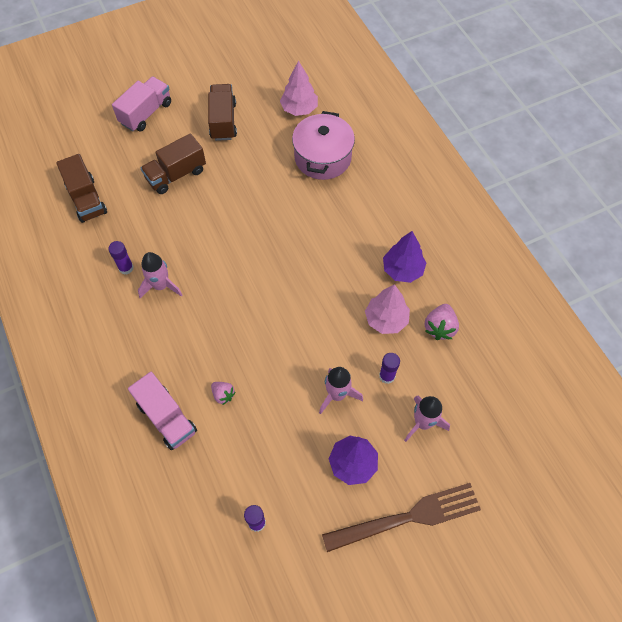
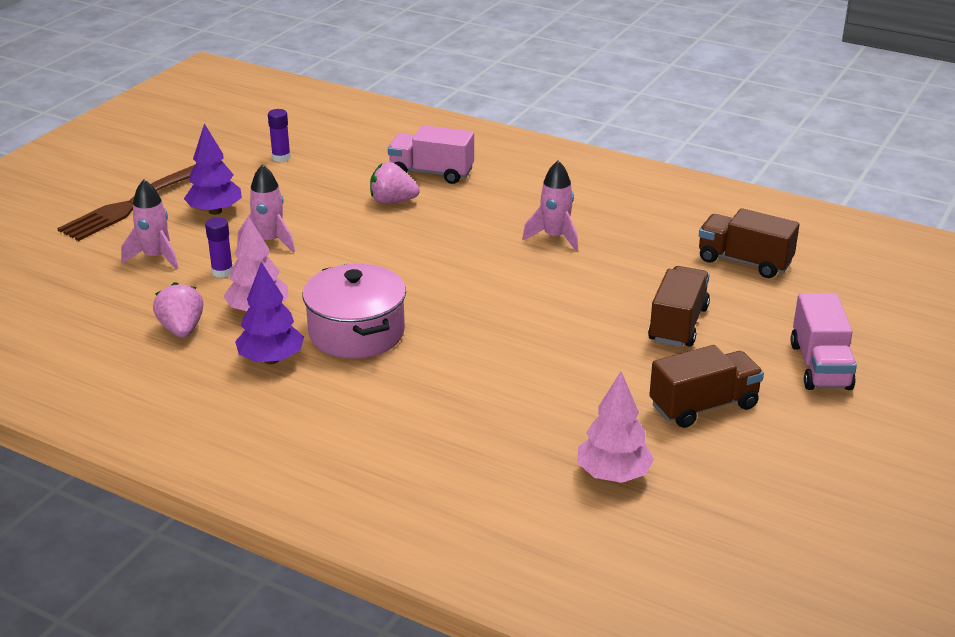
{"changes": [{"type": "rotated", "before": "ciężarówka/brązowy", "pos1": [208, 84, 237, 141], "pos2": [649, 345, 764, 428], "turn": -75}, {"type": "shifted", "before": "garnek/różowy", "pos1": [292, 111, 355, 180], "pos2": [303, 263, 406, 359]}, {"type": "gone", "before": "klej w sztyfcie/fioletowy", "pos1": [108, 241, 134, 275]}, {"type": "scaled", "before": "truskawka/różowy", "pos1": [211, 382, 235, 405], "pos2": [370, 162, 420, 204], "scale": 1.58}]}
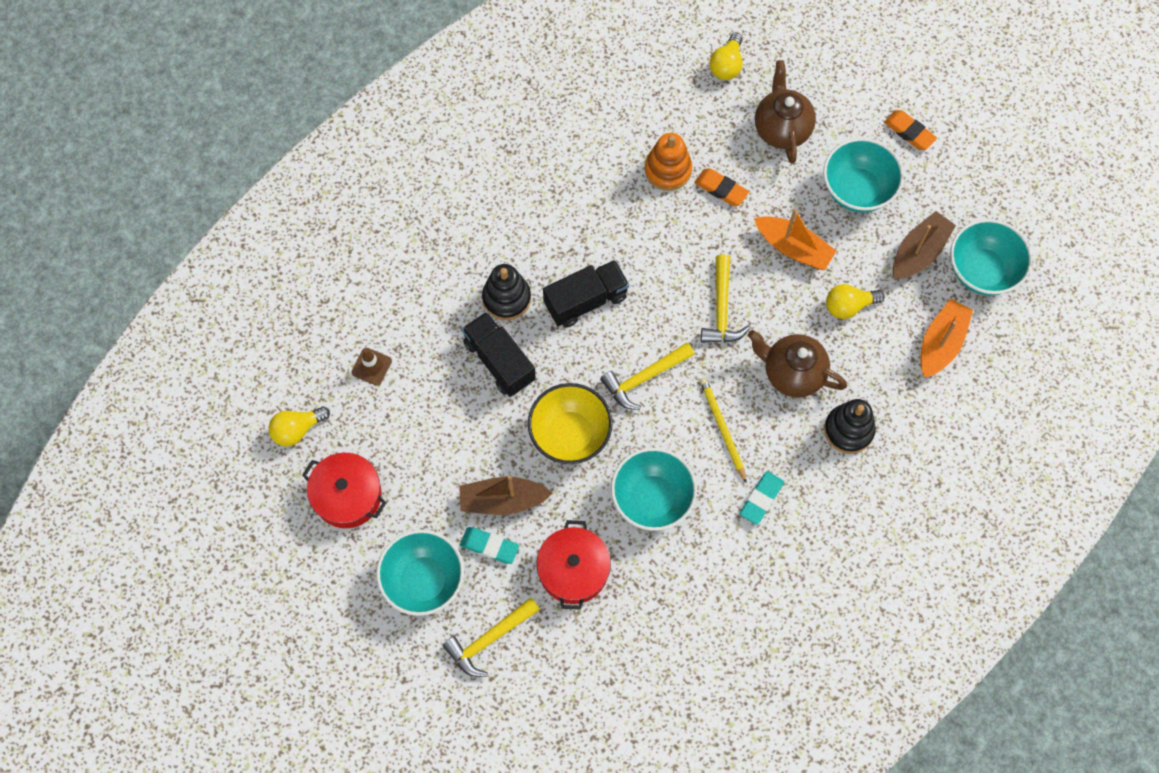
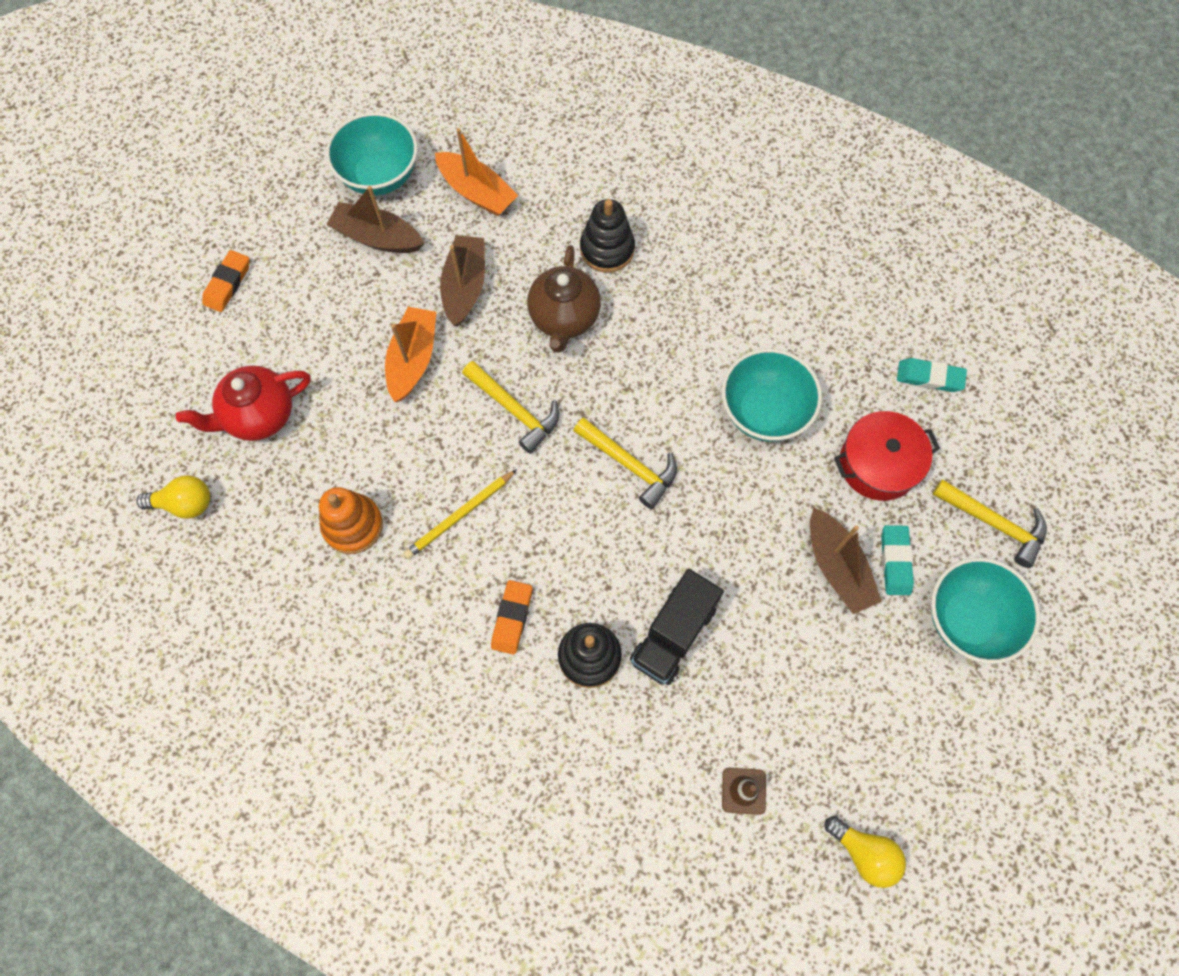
{"changes": [{"type": "repainted", "before": "imbryk/brązowy", "after": "imbryk/czerwony", "pos1": [755, 60, 816, 164], "pos2": [176, 366, 311, 441]}, {"type": "gone", "before": "miska/turkusowy", "pos1": [823, 138, 904, 213]}, {"type": "shifted", "before": "gumka do mazania/pomarańczowy", "pos1": [694, 168, 749, 206], "pos2": [491, 580, 532, 655]}, {"type": "rotated", "before": "młotek/żółty", "pos1": [701, 254, 750, 343], "pos2": [462, 361, 559, 454], "turn": 60}, {"type": "gone", "before": "ciężarówka/czarny", "pos1": [543, 260, 629, 328]}, {"type": "swapped", "before": "żarówka/żółty", "after": "łódka/brązowy", "pos1": [826, 284, 885, 319], "pos2": [440, 235, 485, 326]}, {"type": "rotated", "before": "łódka/pomarańczowy", "pos1": [921, 299, 973, 378], "pos2": [435, 128, 518, 216], "turn": -150}, {"type": "shifted", "before": "ołówek/żółty", "pos1": [700, 378, 747, 484], "pos2": [403, 469, 517, 559]}, {"type": "gone", "before": "miska/żółty", "pos1": [528, 383, 613, 464]}, {"type": "gone", "before": "garnek/czerwony", "pos1": [302, 453, 386, 528]}, {"type": "shifted", "before": "gumka do mazania/turkusowy", "pos1": [740, 471, 784, 525], "pos2": [897, 358, 967, 392]}]}
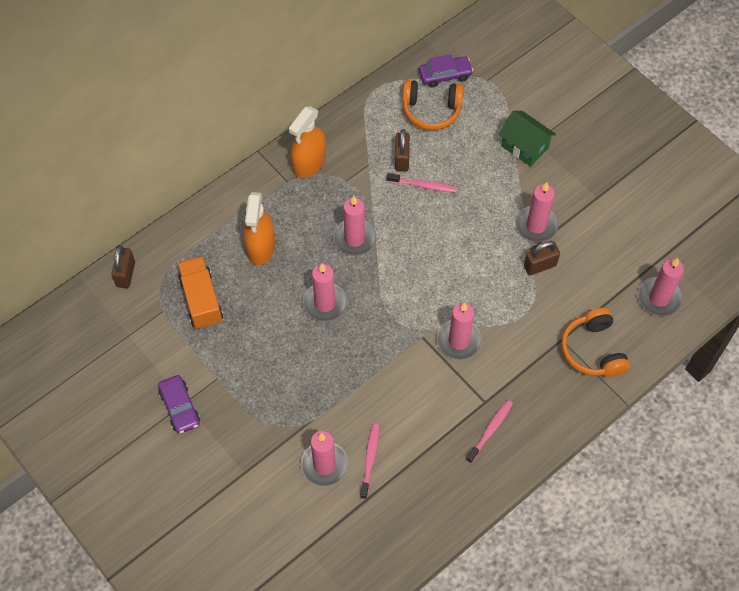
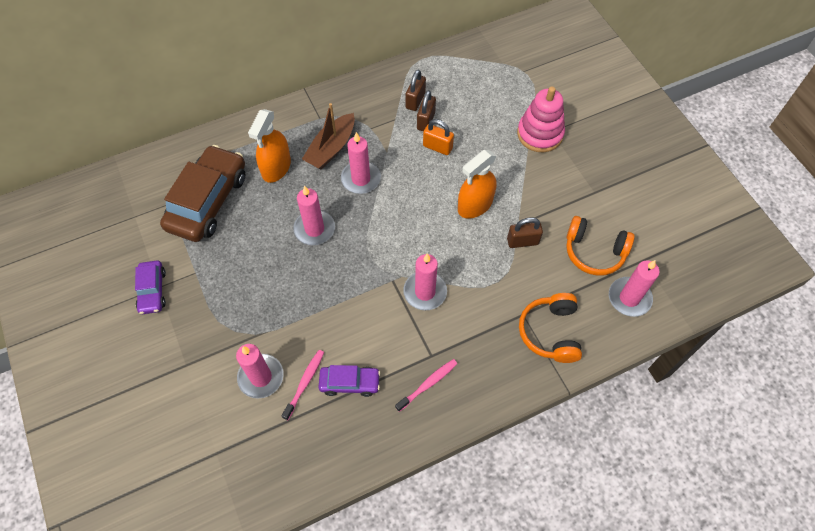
{"changes": [{"type": "shifted", "before": "samochód/fioletowy", "pos1": [419, 54, 473, 88], "pos2": [319, 365, 380, 397]}, {"type": "shifted", "before": "słuchawki/pomarańczowy", "pos1": [402, 80, 464, 130], "pos2": [566, 216, 635, 276]}, {"type": "shifted", "before": "spryskiwacz/pomarańczowy", "pos1": [289, 106, 326, 178], "pos2": [458, 150, 496, 219]}, {"type": "swapped", "before": "domek/zielony", "after": "zabawka nakładanka/różowy", "pos1": [499, 111, 556, 167], "pos2": [517, 87, 565, 152]}, {"type": "swapped", "before": "szczoteczka do zębów/różowy", "after": "kłódka/pomarańczowy", "pos1": [387, 173, 457, 192], "pos2": [423, 119, 454, 155]}, {"type": "gone", "before": "świeca/różowy", "pos1": [515, 182, 559, 242]}, {"type": "shifted", "before": "kłódka/brązowy", "pos1": [112, 245, 135, 288], "pos2": [406, 70, 426, 111]}, {"type": "swapped", "before": "ciężarówka/pomarańczowy", "after": "samochód/brązowy", "pos1": [177, 256, 223, 330], "pos2": [160, 145, 246, 242]}, {"type": "new", "after": "łódka/brązowy", "pos2": [302, 103, 355, 169]}]}
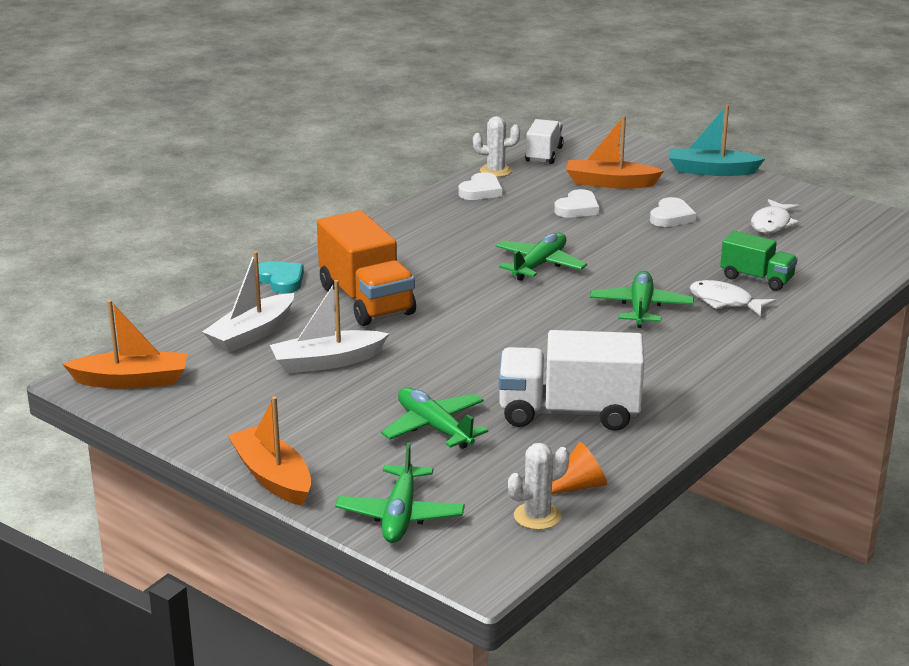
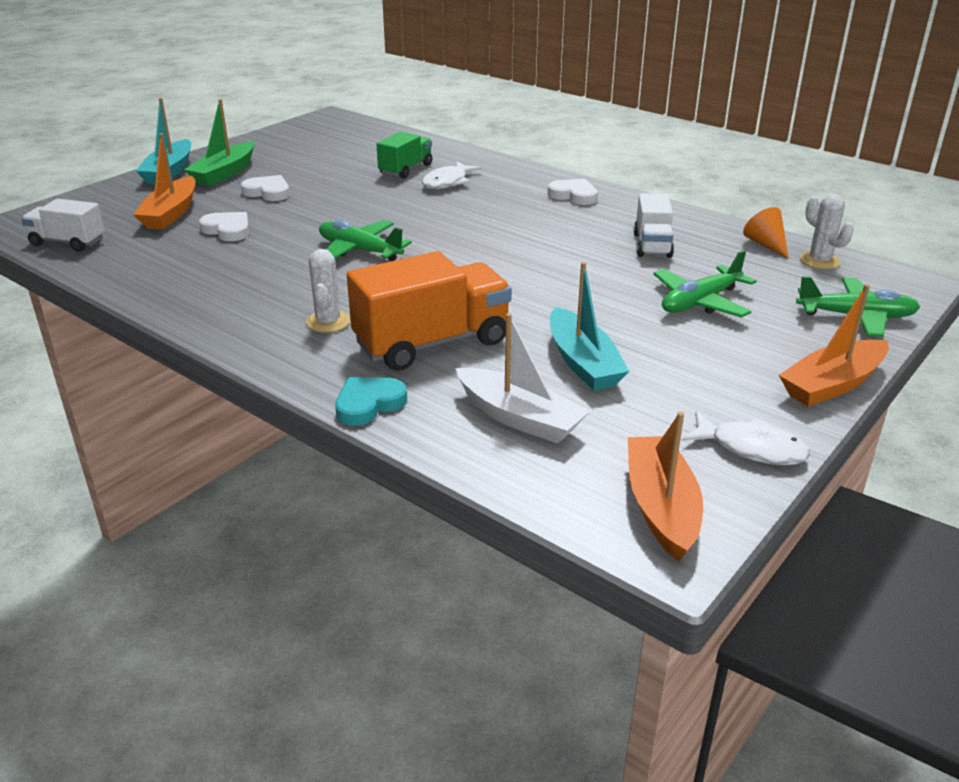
{"changes": [{"type": "shifted", "before": "kaktus/biały", "pos1": [473, 116, 520, 177], "pos2": [306, 249, 350, 333]}, {"type": "shifted", "before": "serce/biały", "pos1": [458, 172, 502, 200], "pos2": [548, 179, 598, 205]}, {"type": "shifted", "before": "ryba/biały", "pos1": [751, 199, 799, 233], "pos2": [682, 412, 810, 465]}, {"type": "gone", "before": "samolot/zielony", "pos1": [590, 271, 694, 328]}, {"type": "repainted", "before": "łódka/biały", "after": "łódka/turkusowy", "pos1": [270, 280, 389, 373], "pos2": [550, 262, 630, 391]}, {"type": "scaled", "before": "ciężarówka/biały", "pos1": [498, 330, 644, 431], "pos2": [634, 193, 674, 258], "scale": 0.58}, {"type": "new", "after": "łódka/zielony", "pos2": [184, 99, 254, 186]}]}
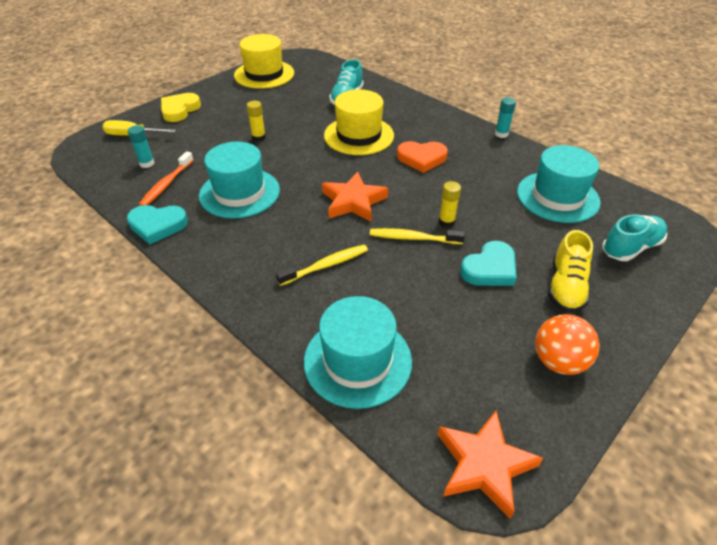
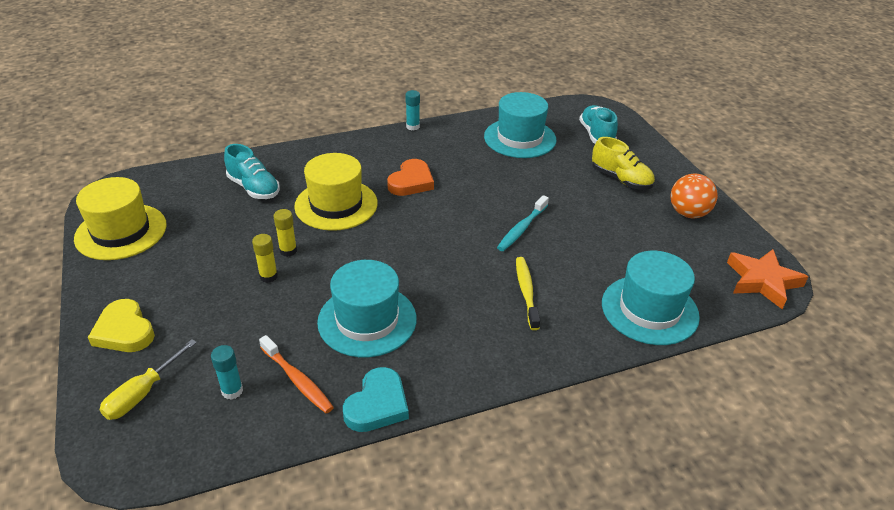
{"changes": [{"type": "gone", "before": "gwiazda/pomarańczowy", "pos1": [322, 172, 388, 222]}, {"type": "shifted", "before": "klej w sztyfcie/żółty", "pos1": [439, 181, 461, 227], "pos2": [273, 209, 297, 257]}, {"type": "repainted", "before": "szczoteczka do zębów/żółty", "after": "szczoteczka do zębów/turkusowy", "pos1": [370, 228, 465, 244], "pos2": [497, 195, 549, 251]}, {"type": "gone", "before": "serce/turkusowy", "pos1": [460, 241, 517, 286]}]}
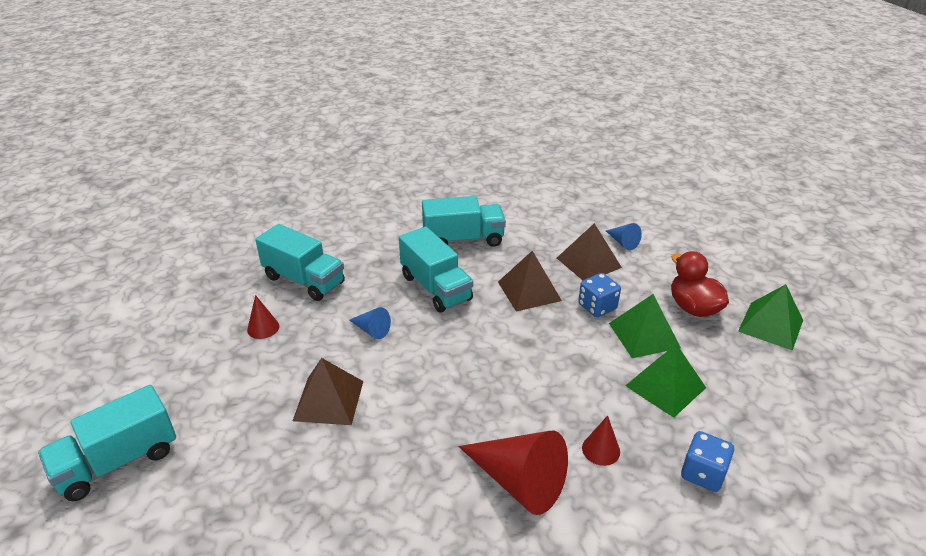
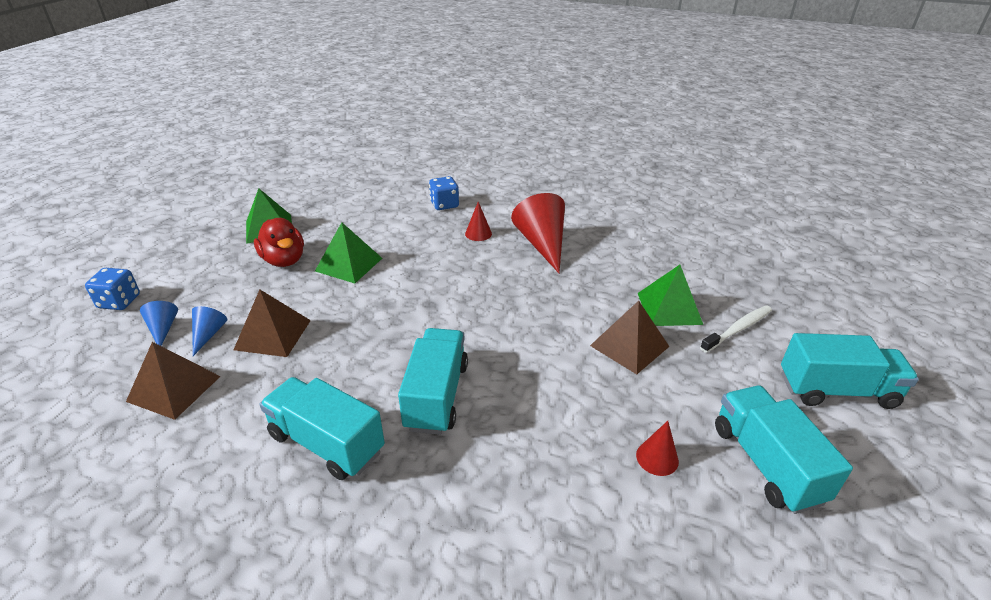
{"changes": [{"type": "shifted", "before": "ciężarówka/turkusowy", "pos1": [255, 224, 345, 301], "pos2": [715, 386, 853, 514]}, {"type": "shifted", "before": "piramida/brązowy", "pos1": [498, 251, 562, 311], "pos2": [126, 342, 221, 420]}, {"type": "rotated", "before": "kaczka/czerwony", "pos1": [671, 251, 729, 317], "pos2": [254, 218, 304, 267], "turn": -45}, {"type": "shifted", "before": "kostka do gry/niebieski", "pos1": [578, 273, 621, 317], "pos2": [85, 268, 140, 310]}, {"type": "shifted", "before": "stożek/niebieski", "pos1": [349, 307, 391, 339], "pos2": [140, 301, 178, 346]}, {"type": "shifted", "before": "piramida/zielony", "pos1": [625, 344, 706, 418], "pos2": [638, 265, 703, 326]}, {"type": "new", "after": "szczoteczka do zębów/biały", "pos2": [700, 306, 772, 353]}]}
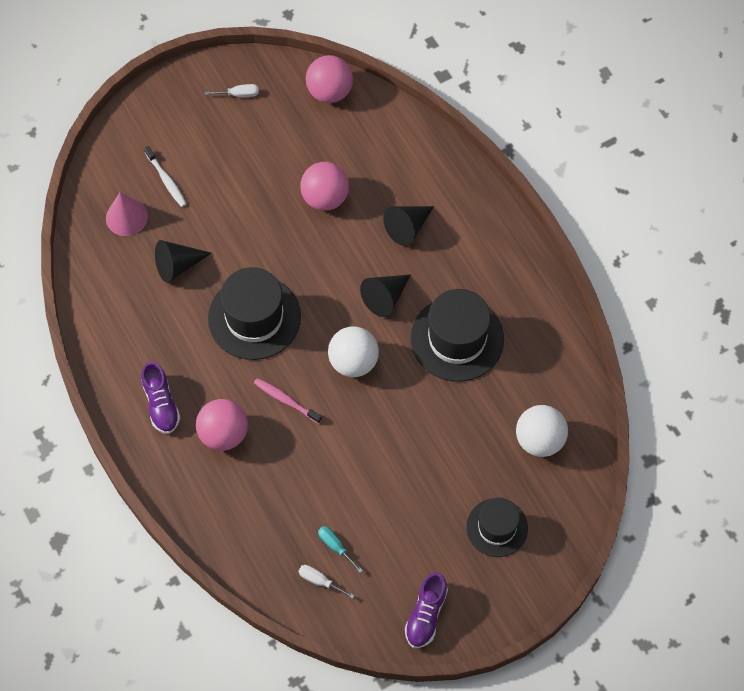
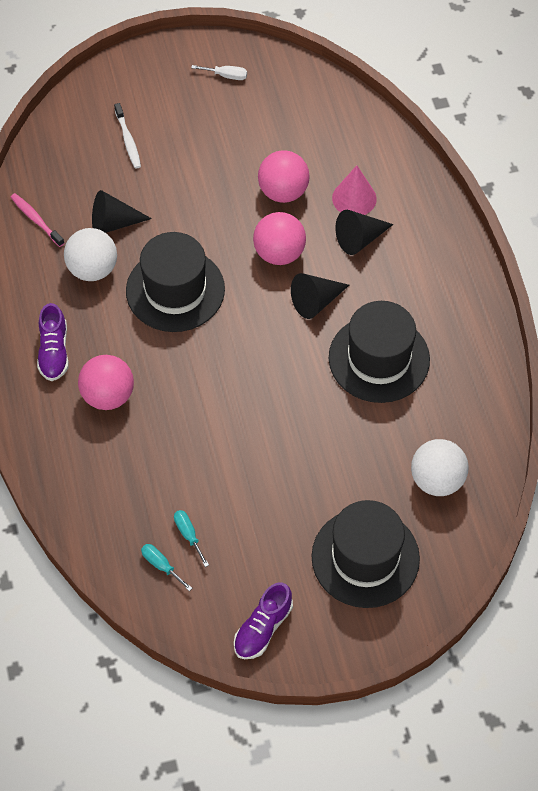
{"changes": [{"type": "shifted", "before": "piłka/różowy", "pos1": [306, 55, 353, 103], "pos2": [253, 212, 306, 265]}, {"type": "shifted", "before": "stożek/różowy", "pos1": [106, 192, 148, 236], "pos2": [332, 165, 377, 215]}, {"type": "shifted", "before": "piłka/biały", "pos1": [328, 326, 379, 377], "pos2": [64, 228, 117, 281]}, {"type": "shifted", "before": "szczoteczka do zębów/różowy", "pos1": [254, 378, 322, 424], "pos2": [11, 193, 64, 247]}, {"type": "scaled", "before": "kapelusz/czarny", "pos1": [466, 498, 528, 557], "pos2": [312, 500, 420, 608], "scale": 1.59}, {"type": "repainted", "before": "śrubokręt/biały", "after": "śrubokręt/turkusowy", "pos1": [298, 565, 354, 599], "pos2": [141, 544, 192, 591]}]}
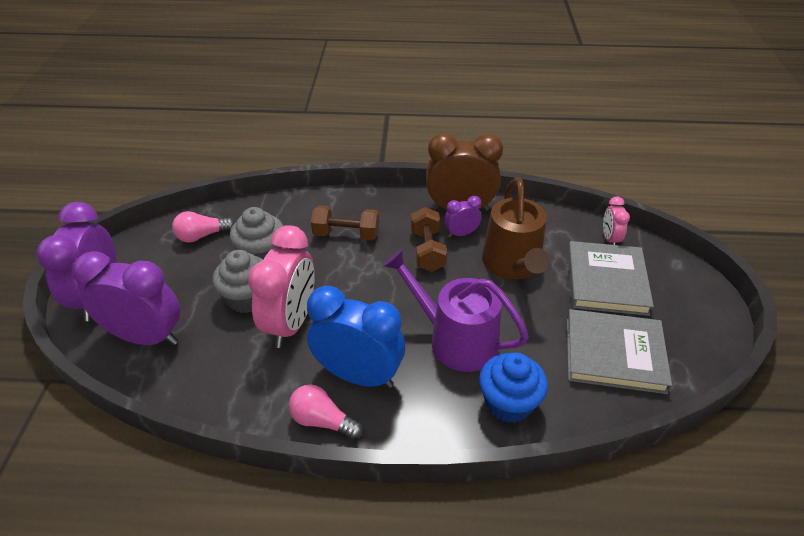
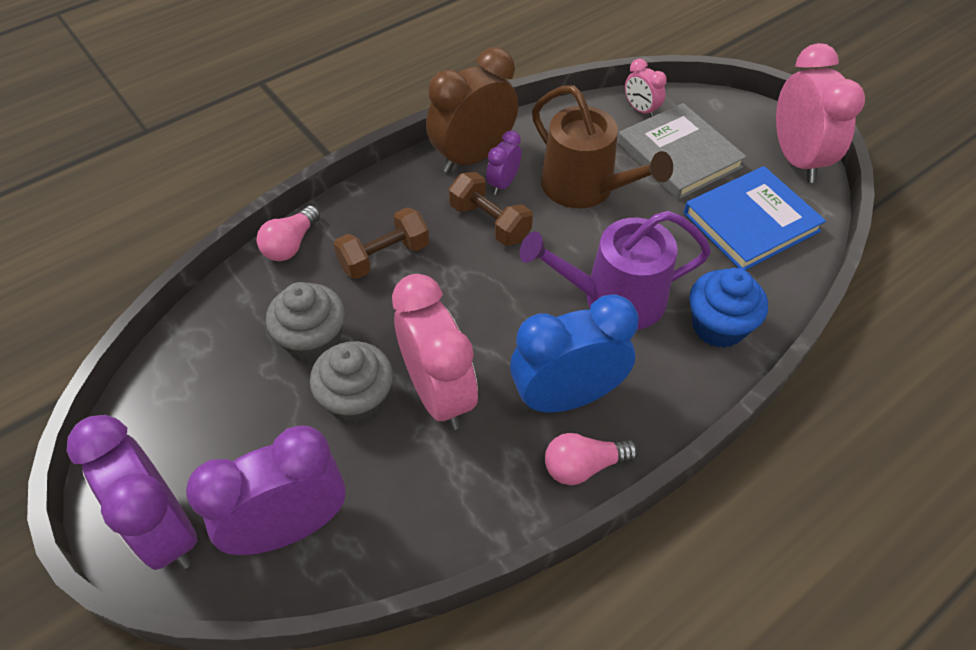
{"changes": [{"type": "shifted", "before": "żarówka/różowy", "pos1": [172, 211, 235, 243], "pos2": [257, 205, 320, 261]}, {"type": "repainted", "before": "książka/szary", "after": "książka/niebieski", "pos1": [567, 309, 672, 394], "pos2": [684, 166, 826, 270]}, {"type": "new", "after": "budzik/różowy", "pos2": [776, 43, 865, 183]}]}
